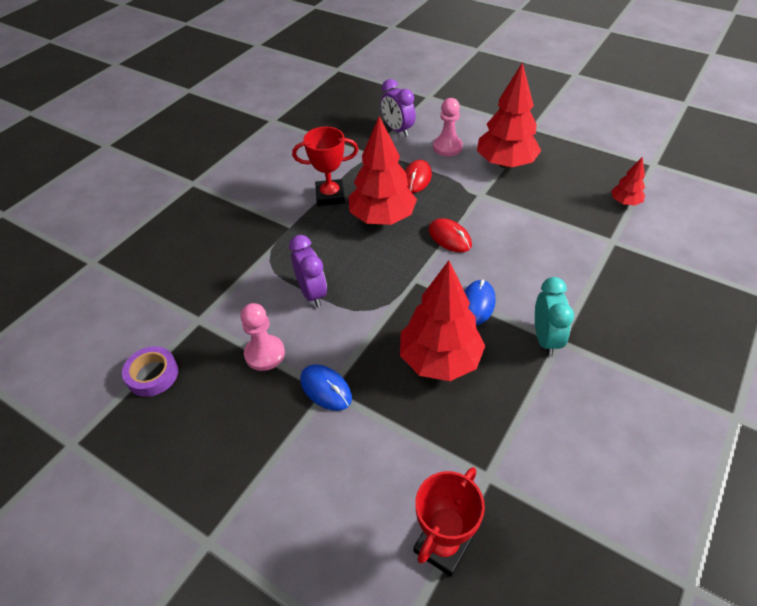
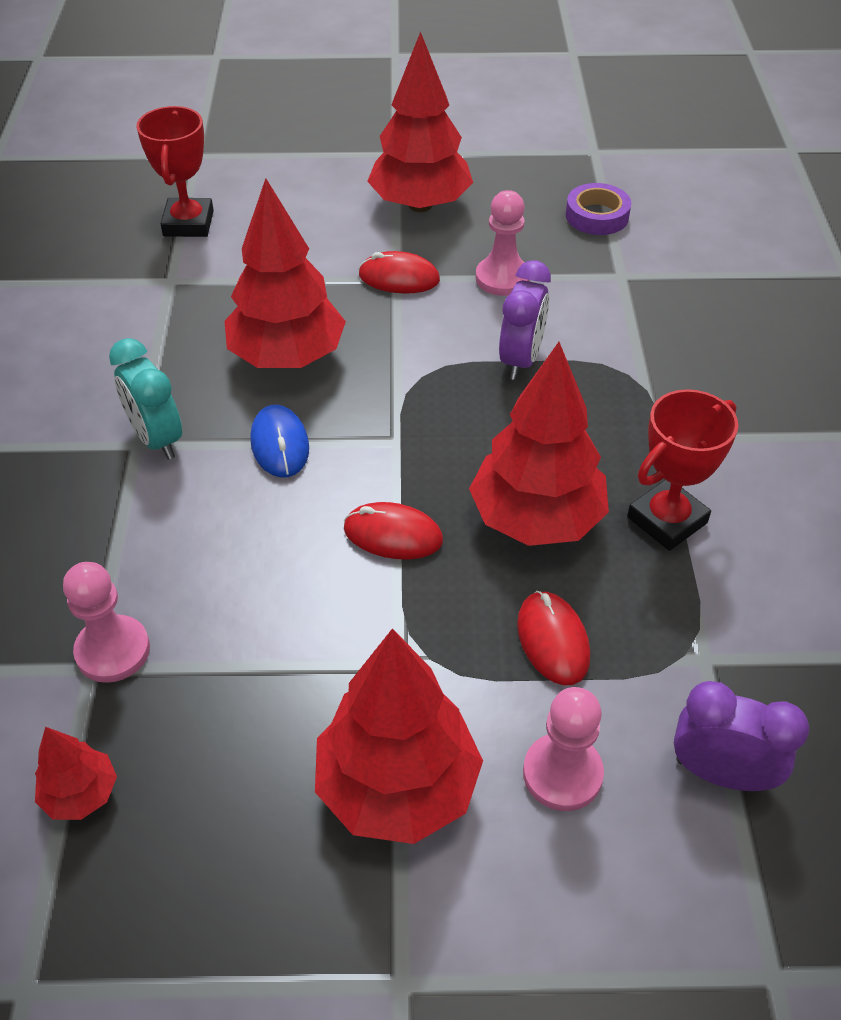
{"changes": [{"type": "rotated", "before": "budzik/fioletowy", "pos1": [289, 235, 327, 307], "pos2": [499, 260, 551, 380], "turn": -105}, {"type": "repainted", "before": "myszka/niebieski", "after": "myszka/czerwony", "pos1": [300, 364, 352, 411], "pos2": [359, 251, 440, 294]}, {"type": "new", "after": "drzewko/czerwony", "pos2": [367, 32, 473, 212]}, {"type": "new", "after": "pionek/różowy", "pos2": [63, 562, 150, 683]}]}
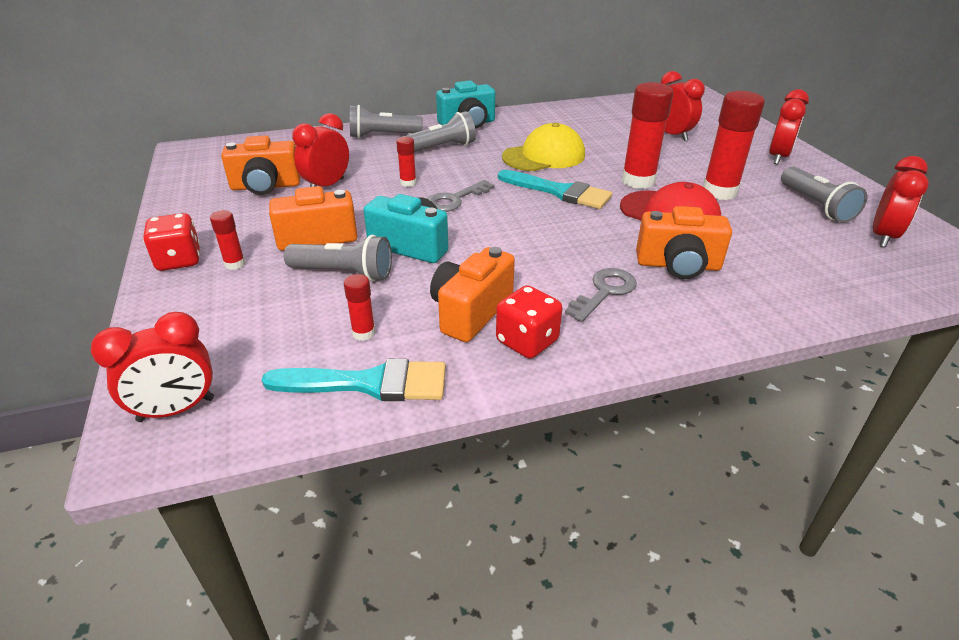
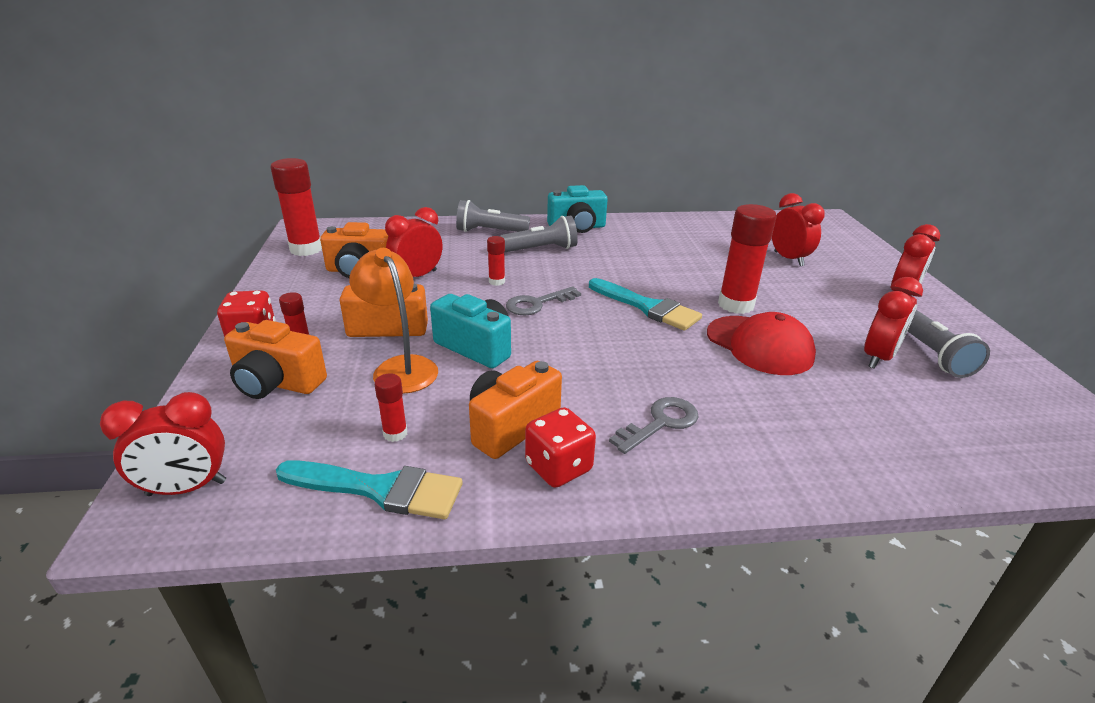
{"changes": [{"type": "shifted", "before": "klej w sztyfcie/czerwony", "pos1": [703, 91, 765, 200], "pos2": [271, 158, 322, 256]}, {"type": "gone", "before": "czapka/żółty", "pos1": [502, 123, 585, 171]}, {"type": "shifted", "before": "budzik/czerwony", "pos1": [873, 156, 928, 247], "pos2": [864, 277, 923, 369]}, {"type": "shifted", "before": "aparat fotograficzny/pomarańczowy", "pos1": [636, 206, 732, 279], "pos2": [224, 320, 327, 399]}, {"type": "swapped", "before": "latarka/szary", "after": "lampka/pomarańczowy", "pos1": [284, 235, 392, 281], "pos2": [349, 248, 438, 394]}]}
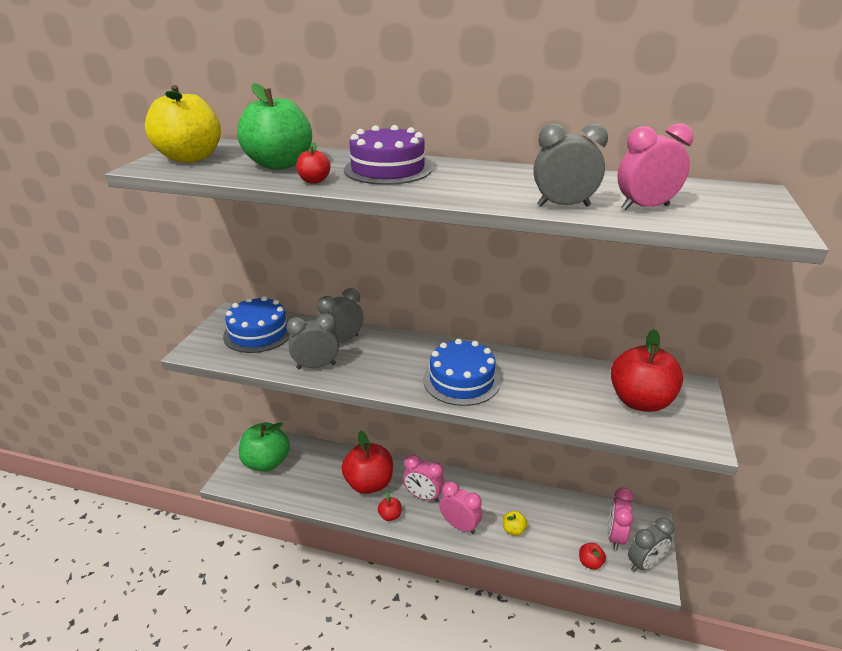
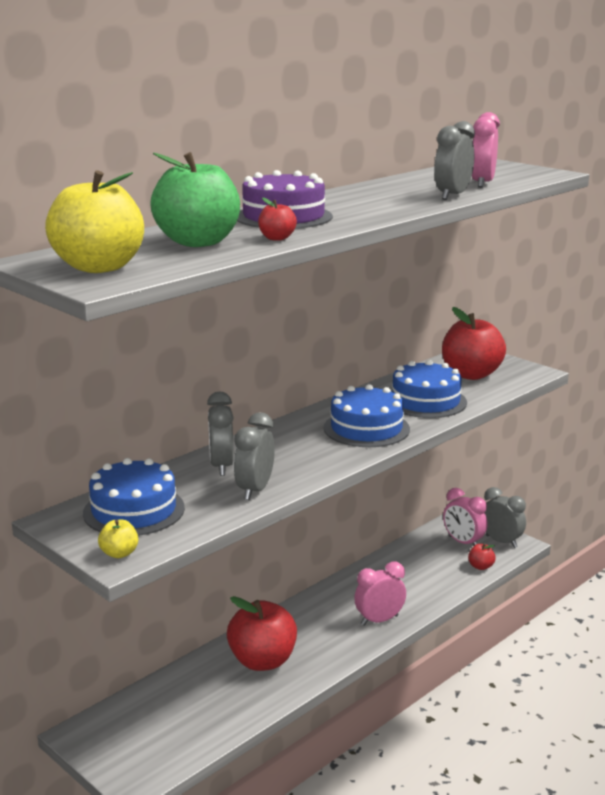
{"changes": [{"type": "gone", "before": "jabłko/zielony", "pos1": [239, 422, 290, 472]}, {"type": "gone", "before": "budzik/różowy", "pos1": [403, 455, 445, 502]}, {"type": "gone", "before": "jabłko/czerwony", "pos1": [378, 491, 401, 521]}, {"type": "shifted", "before": "jabłko/żółty", "pos1": [503, 511, 527, 536], "pos2": [98, 520, 138, 558]}, {"type": "rotated", "before": "budzik/szary", "pos1": [628, 518, 674, 572], "pos2": [484, 487, 526, 548], "turn": -45}, {"type": "new", "after": "tort/niebieski", "pos2": [391, 360, 467, 418]}]}
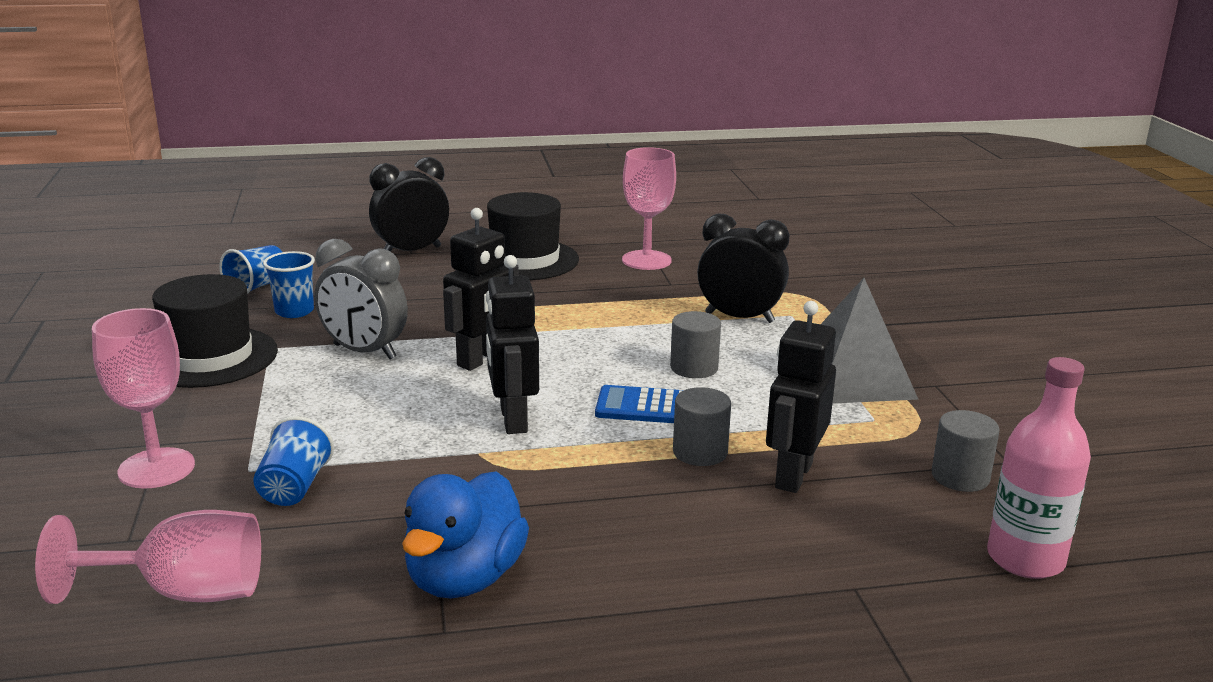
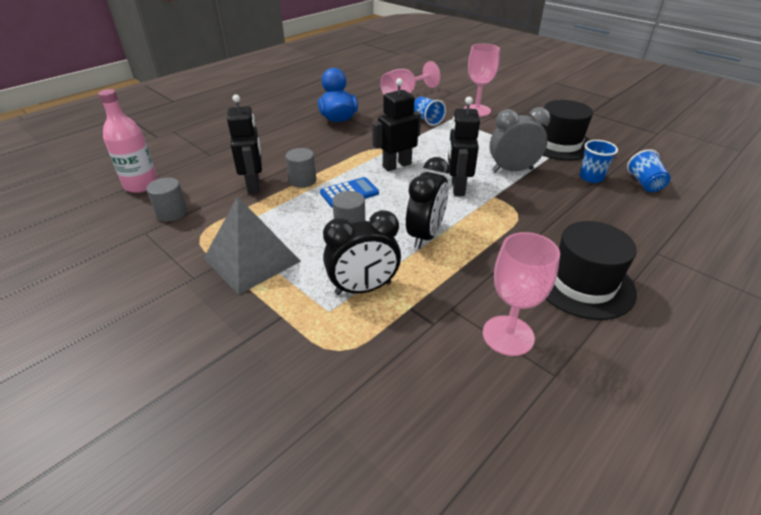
{"changes": [{"type": "shifted", "before": "budzik/czarny", "pos1": [369, 157, 449, 252], "pos2": [406, 157, 450, 249]}, {"type": "rotated", "before": "robot/czarny", "pos1": [486, 255, 539, 434], "pos2": [372, 78, 421, 171], "turn": -75}]}
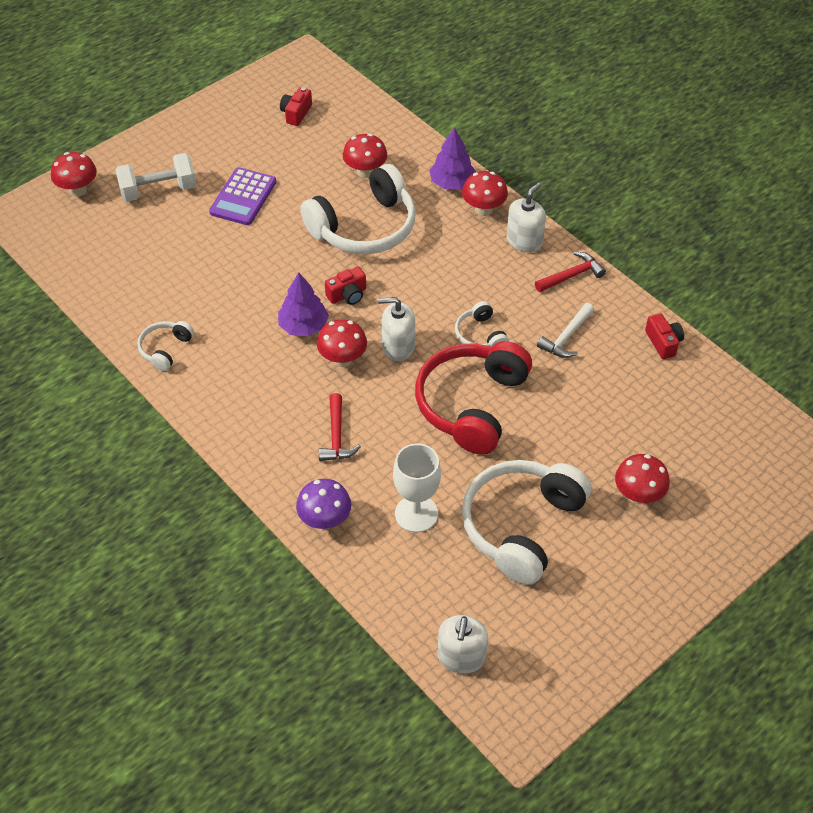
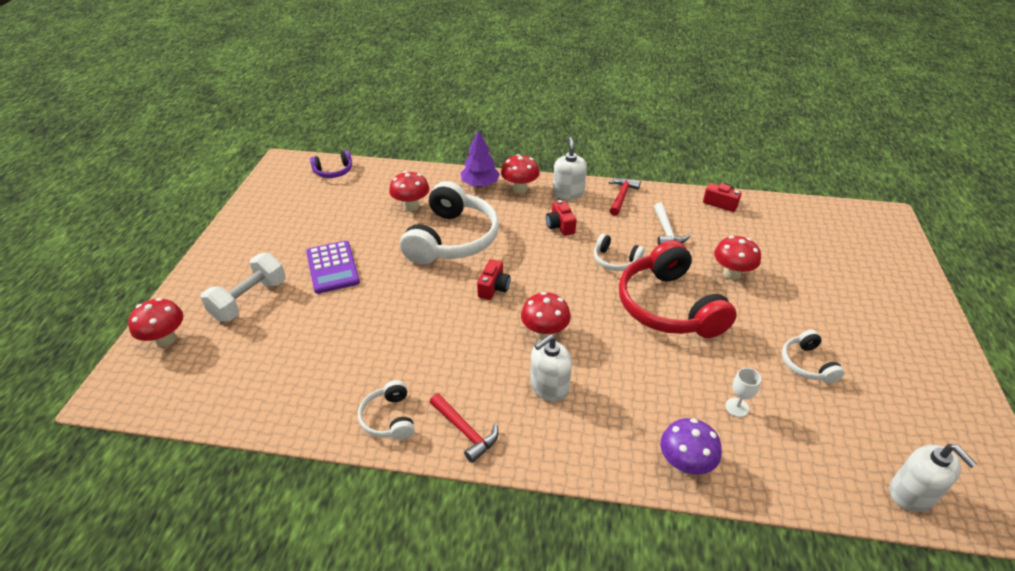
{"changes": [{"type": "shifted", "before": "aparat fotograficzny/czerwony", "pos1": [280, 87, 312, 126], "pos2": [546, 200, 577, 236]}, {"type": "gone", "before": "drzewko/fioletowy", "pos1": [278, 272, 329, 336]}, {"type": "shifted", "before": "dozownik mydła/biały", "pos1": [378, 297, 415, 361], "pos2": [530, 334, 572, 402]}, {"type": "shifted", "before": "młotek/czerwony", "pos1": [319, 393, 361, 461], "pos2": [430, 393, 498, 463]}, {"type": "scaled", "before": "kielich/biały", "pos1": [393, 443, 441, 533], "pos2": [725, 368, 761, 417], "scale": 0.53}, {"type": "shifted", "before": "grzyb/czerwony", "pos1": [615, 454, 670, 504], "pos2": [714, 236, 761, 280]}, {"type": "scaled", "before": "słuchawki/biały", "pos1": [462, 460, 591, 585], "pos2": [782, 330, 844, 383], "scale": 0.47}, {"type": "new", "after": "słuchawki/fioletowy", "pos2": [310, 150, 352, 178]}]}
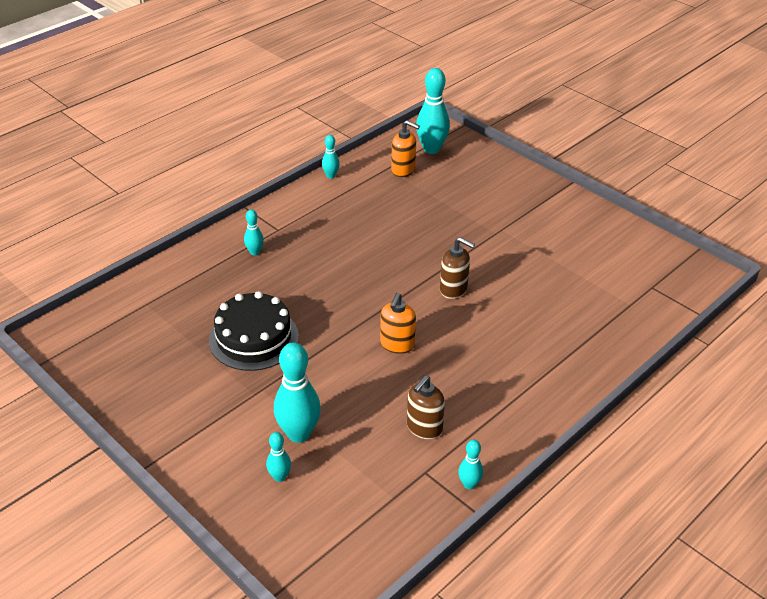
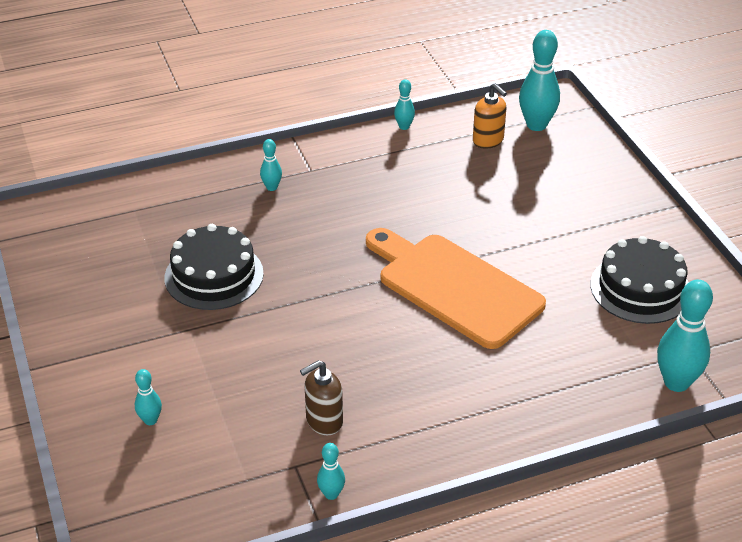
{"changes": [{"type": "swapped", "before": "dozownik mydła/brązowy", "after": "deska do krojenia/pomarańczowy", "pos1": [440, 237, 475, 299], "pos2": [366, 228, 546, 349]}, {"type": "gone", "before": "dozownik mydła/pomarańczowy", "pos1": [380, 293, 416, 354]}, {"type": "shifted", "before": "kręgiel/turkusowy", "pos1": [274, 342, 321, 443], "pos2": [657, 280, 713, 392]}, {"type": "new", "after": "tort/czarny", "pos2": [591, 236, 689, 324]}]}
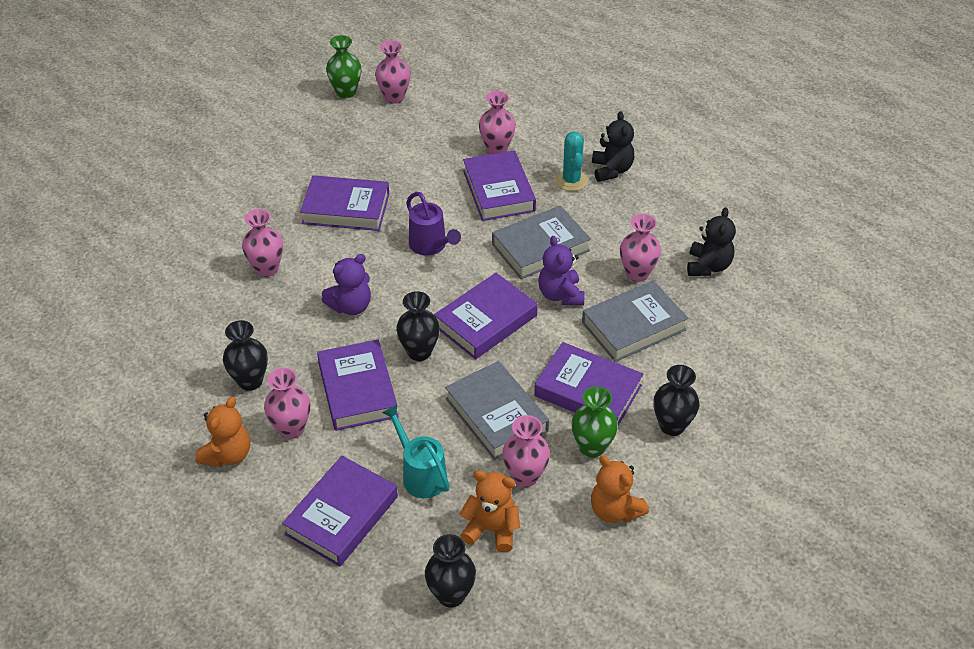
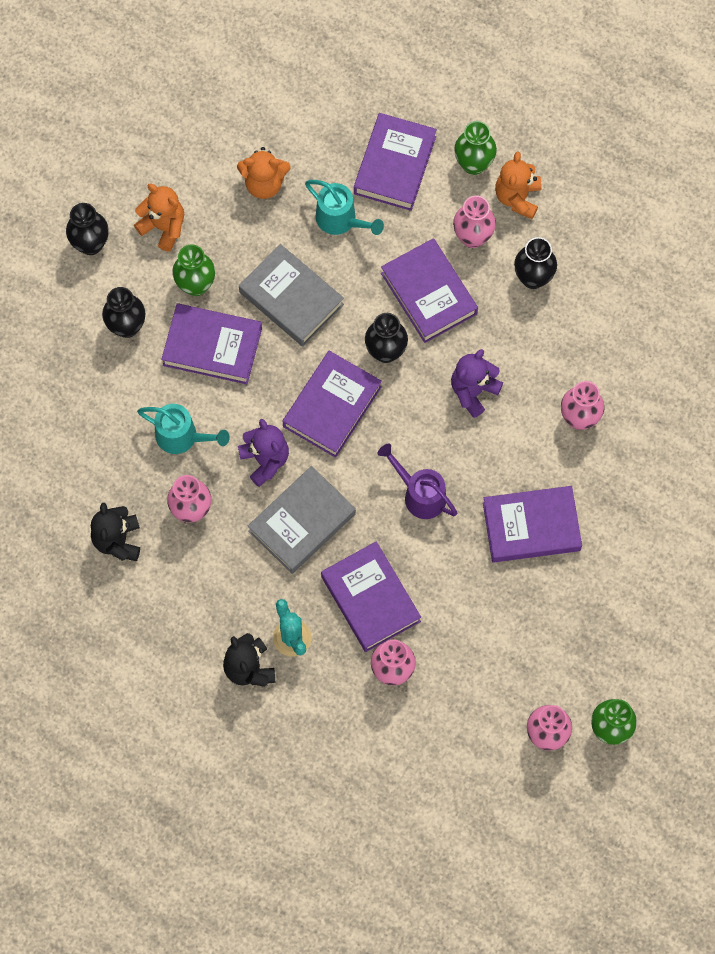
{"changes": [{"type": "swapped", "before": "książka/szary", "after": "konewka/turkusowy", "pos1": [582, 280, 688, 362], "pos2": [137, 404, 230, 454]}, {"type": "gone", "before": "wazon/różowy", "pos1": [502, 415, 550, 487]}, {"type": "shifted", "before": "wazon/czarny", "pos1": [425, 534, 476, 608], "pos2": [66, 203, 108, 255]}, {"type": "new", "after": "wazon/zielony", "pos2": [454, 121, 497, 175]}]}
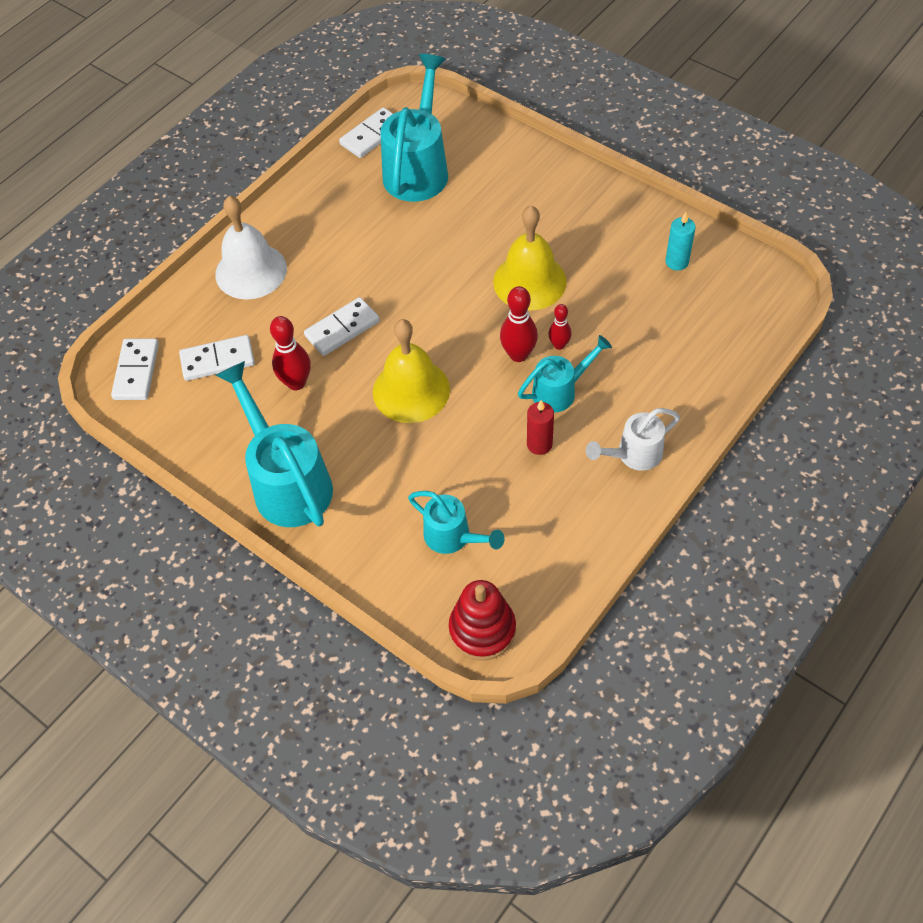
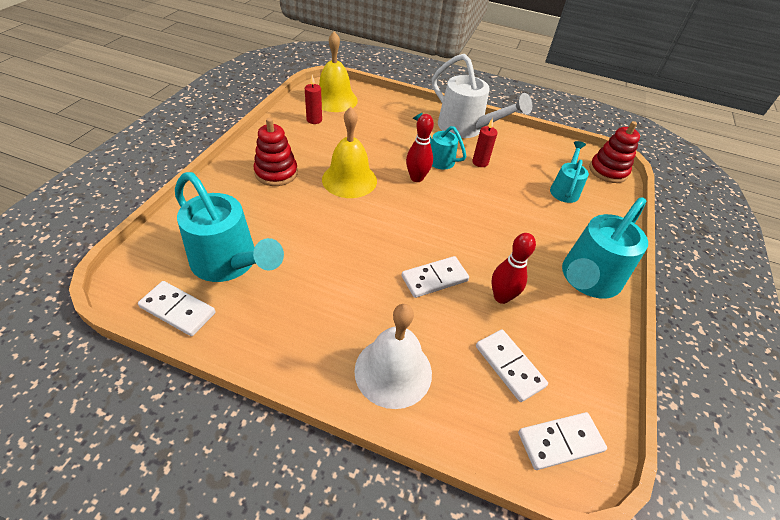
{"changes": [{"type": "rotated", "before": "konewka/turkusowy", "pos1": [380, 54, 448, 202], "pos2": [175, 172, 284, 282], "turn": -135}, {"type": "repainted", "before": "świeca/turkusowy", "after": "świeca/czerwony", "pos1": [665, 212, 696, 271], "pos2": [305, 75, 322, 124]}, {"type": "rotated", "before": "kostka domina/biały", "pos1": [304, 297, 380, 356], "pos2": [402, 256, 469, 298], "turn": -60}, {"type": "gone", "before": "kręgiel/czerwony", "pos1": [548, 304, 572, 350]}, {"type": "shifted", "before": "dzwonek/żółty", "pos1": [373, 319, 450, 423], "pos2": [319, 31, 358, 112]}, {"type": "scaled", "before": "konewka/biały", "pos1": [586, 408, 680, 471], "pos2": [432, 54, 532, 138], "scale": 1.75}, {"type": "new", "after": "zabawka nakładanka/czerwony", "pos2": [254, 118, 298, 186]}]}
